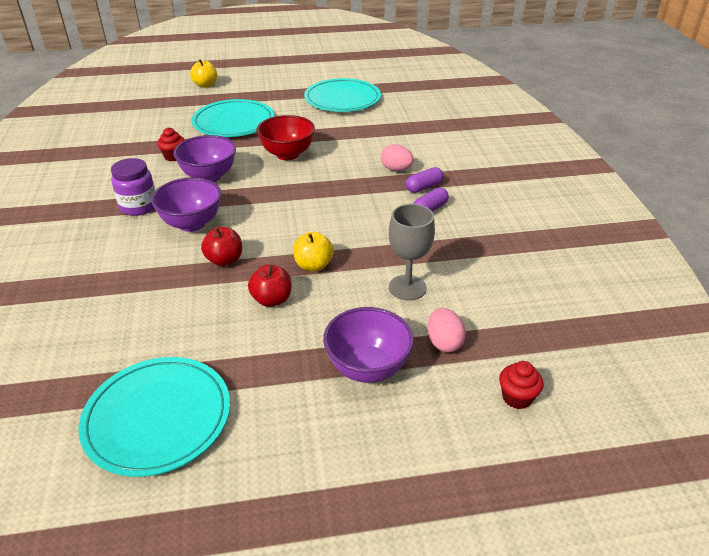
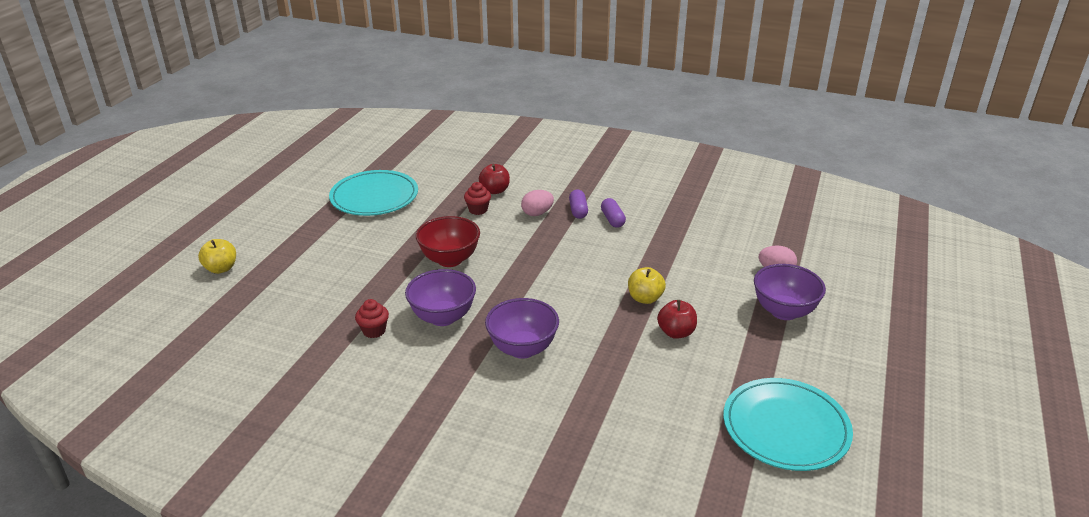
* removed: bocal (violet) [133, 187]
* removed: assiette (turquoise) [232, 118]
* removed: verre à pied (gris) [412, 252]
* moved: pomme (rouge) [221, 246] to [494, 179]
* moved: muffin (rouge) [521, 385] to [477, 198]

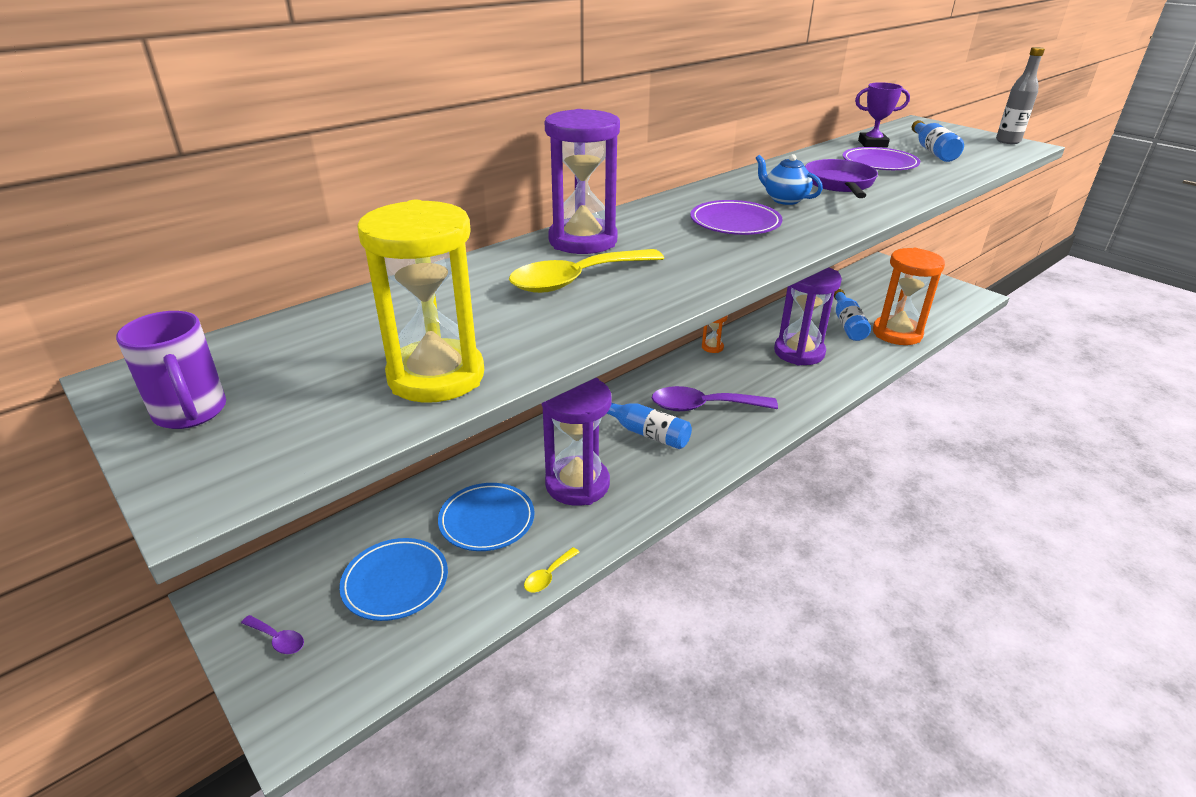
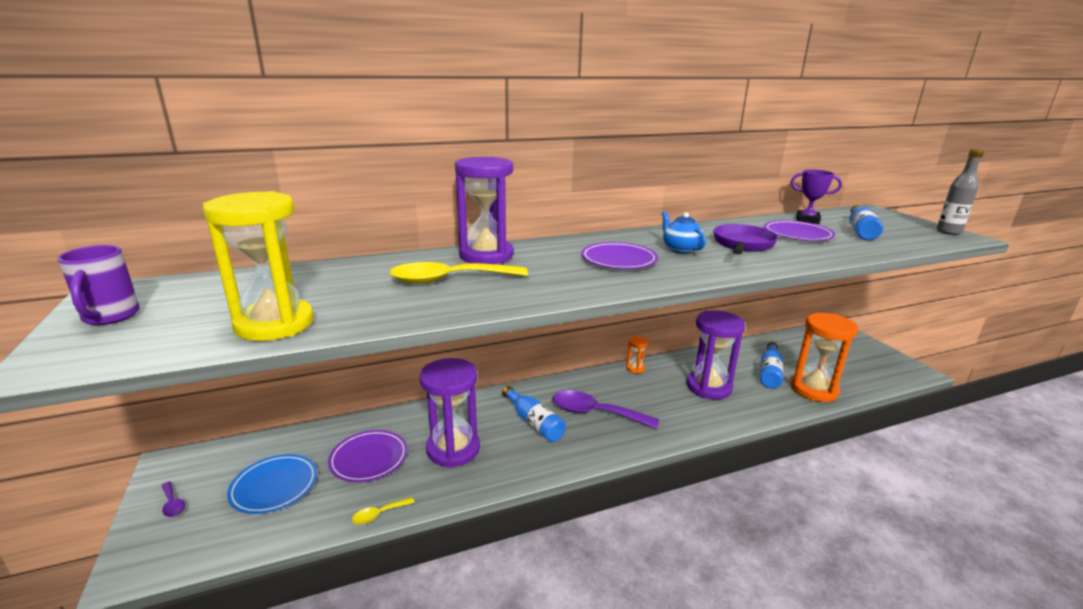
* recoloured: assiette (bleu) [486, 517] to assiette (violet) [368, 456]

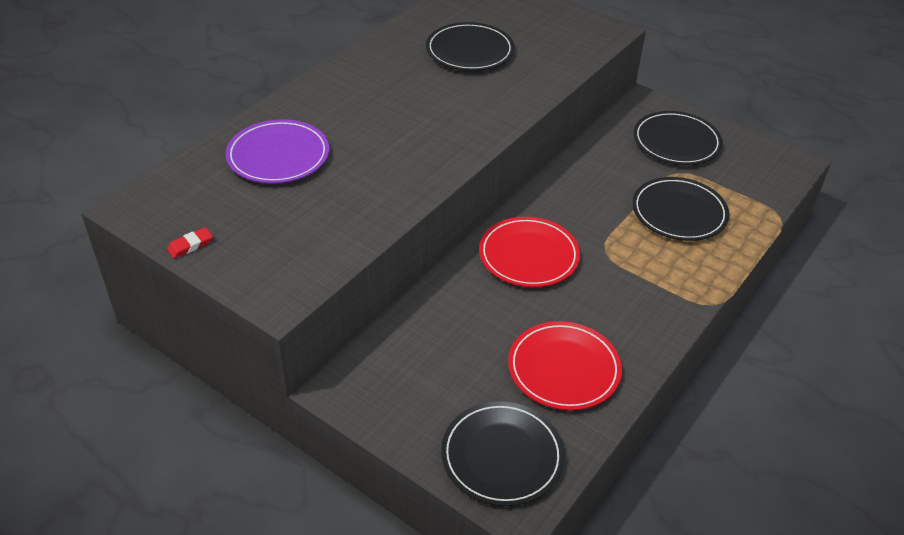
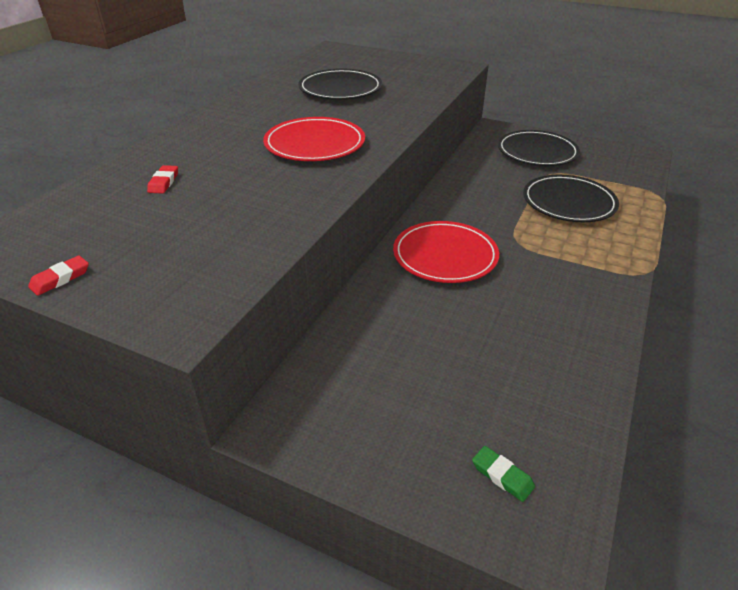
* moved: assiette (rouge) [565, 365] to [314, 139]
* replaced: assiette (violet) [277, 151] to gomme (rouge) [162, 179]
* replaced: assiette (noir) [503, 453] to gomme (vert) [503, 474]

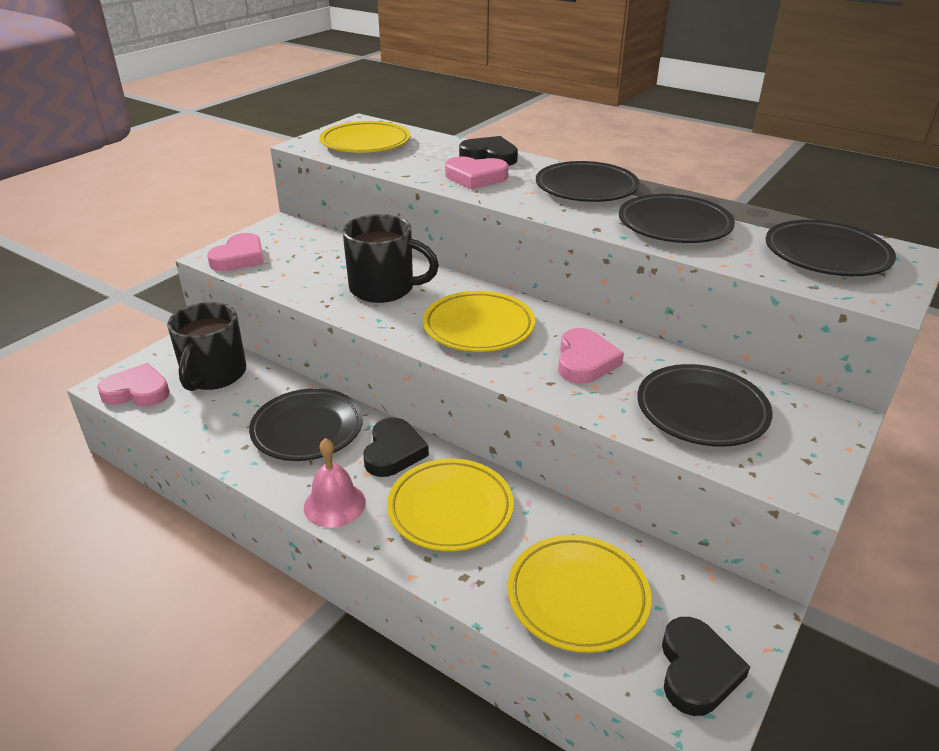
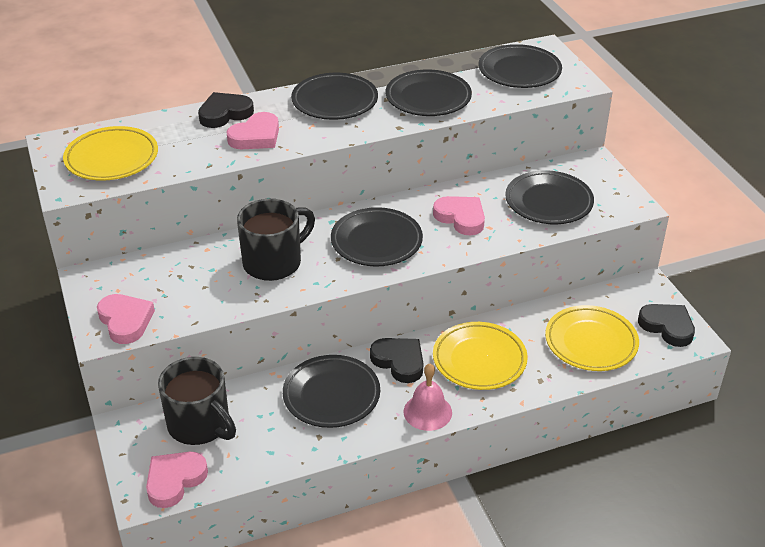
* recoloured: assiette (jaune) [479, 321] to assiette (noir) [377, 236]

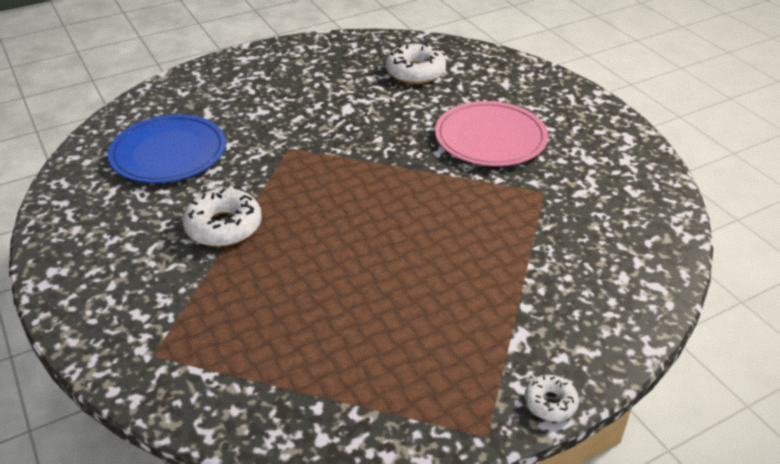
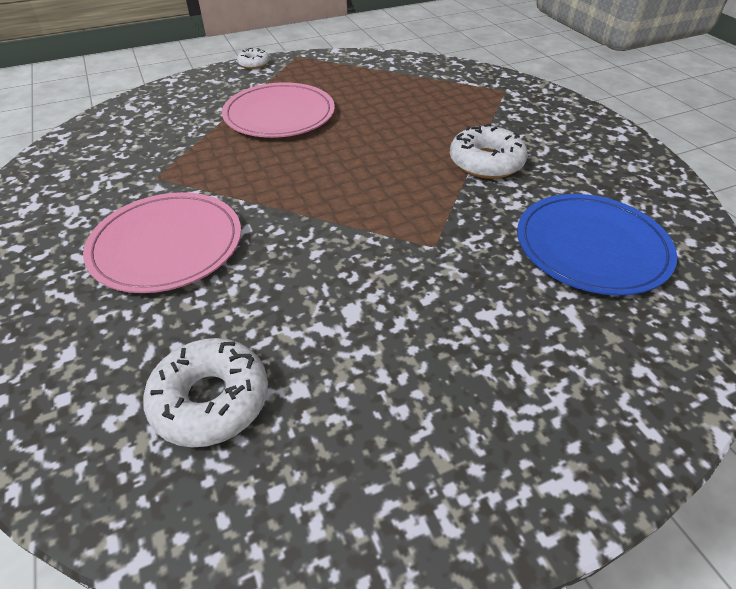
* added: assiette (rose) [278, 110]

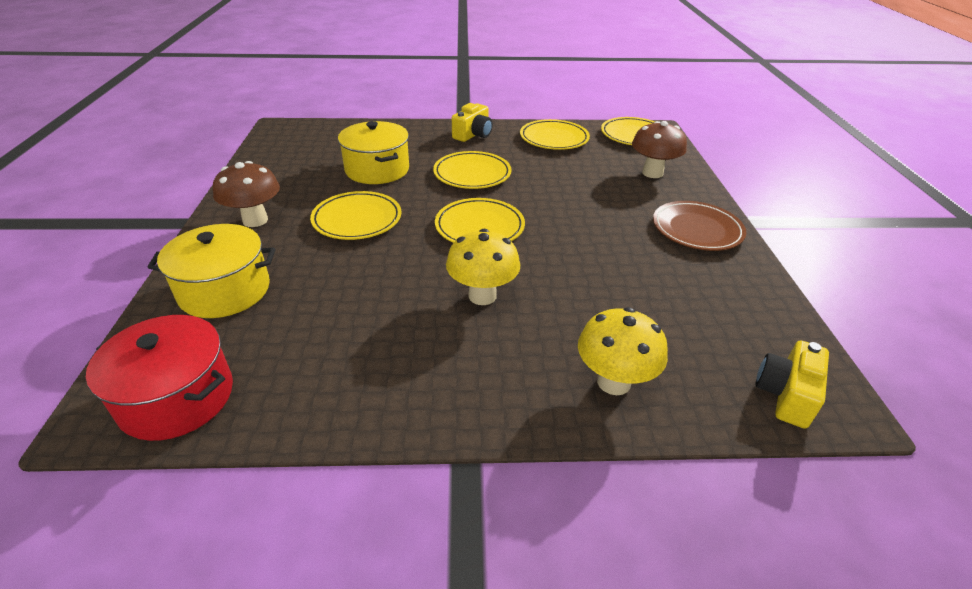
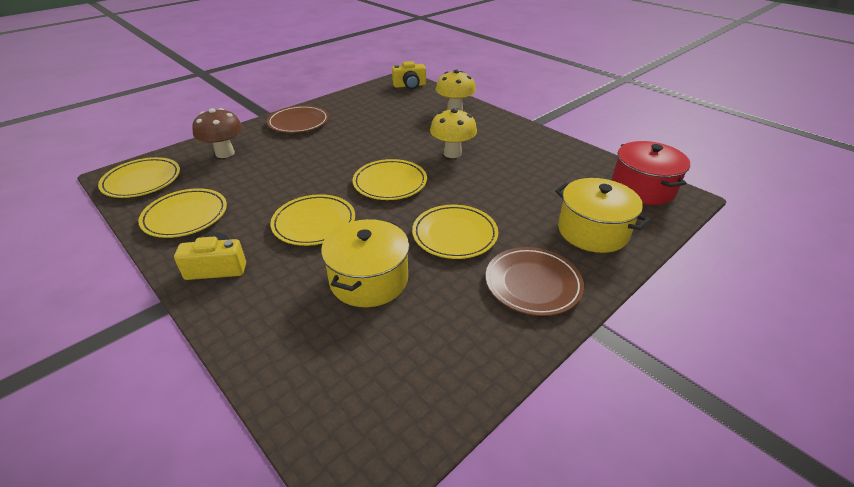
* replaced: champignon (marron) [246, 194] to assiette (marron) [535, 281]

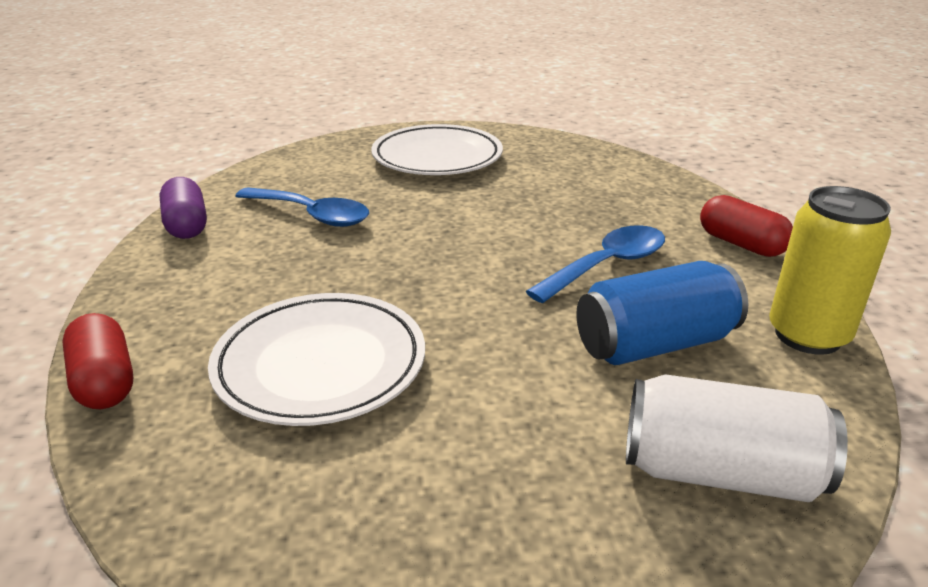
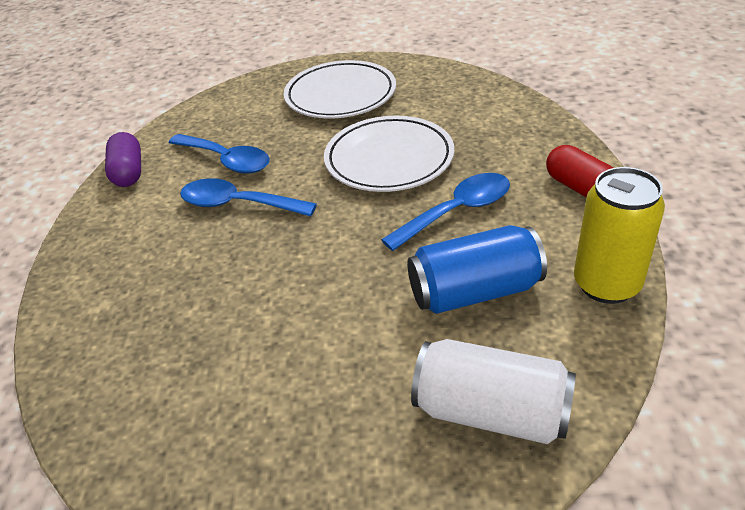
* removed: gélule (rouge) [97, 361]
* added: cuillère (bleu) [248, 197]
* moved: assiette (blanc) [316, 359] to [389, 154]

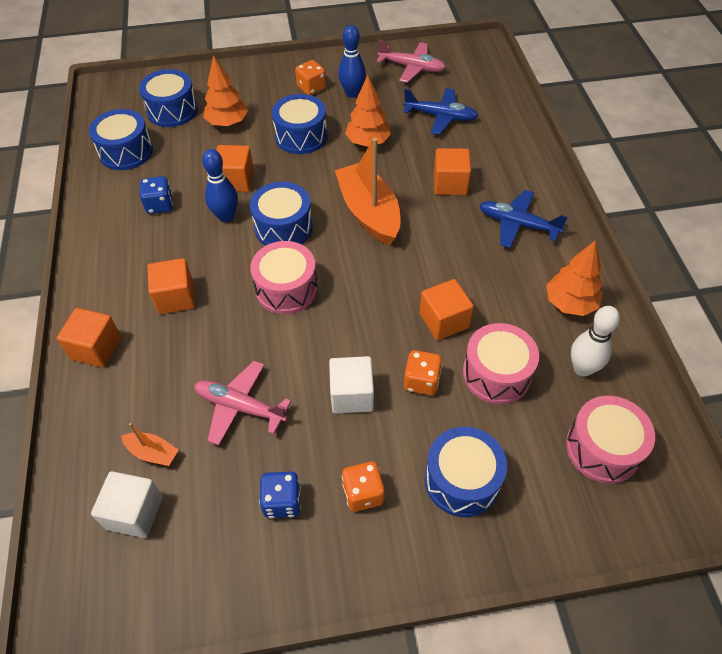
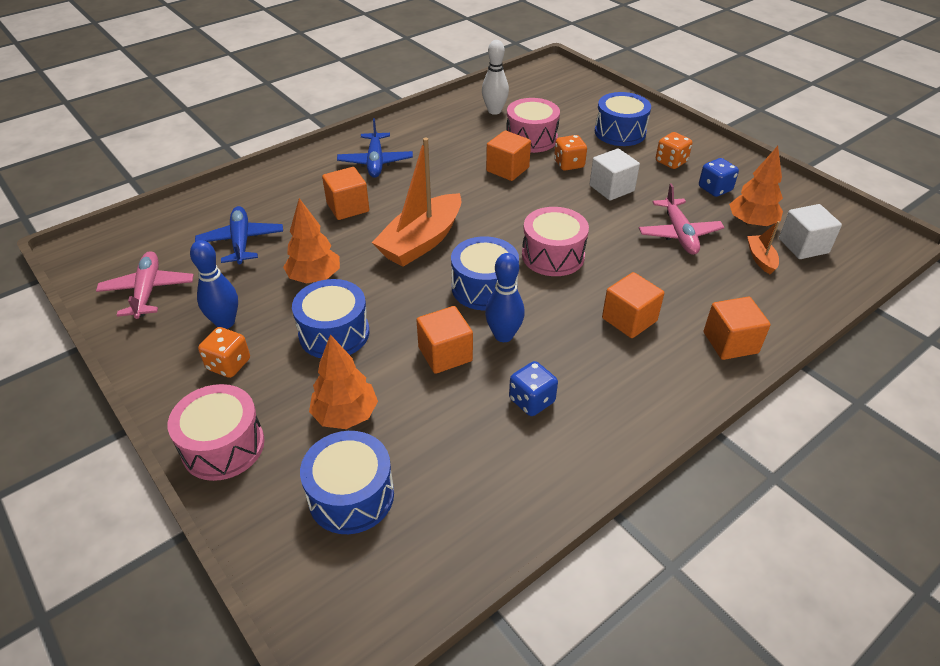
* removed: tambour (bleu) [121, 139]
* moved: arbre (orange) [574, 278] to [756, 186]
* moved: tambour (rose) [610, 439] to [216, 432]

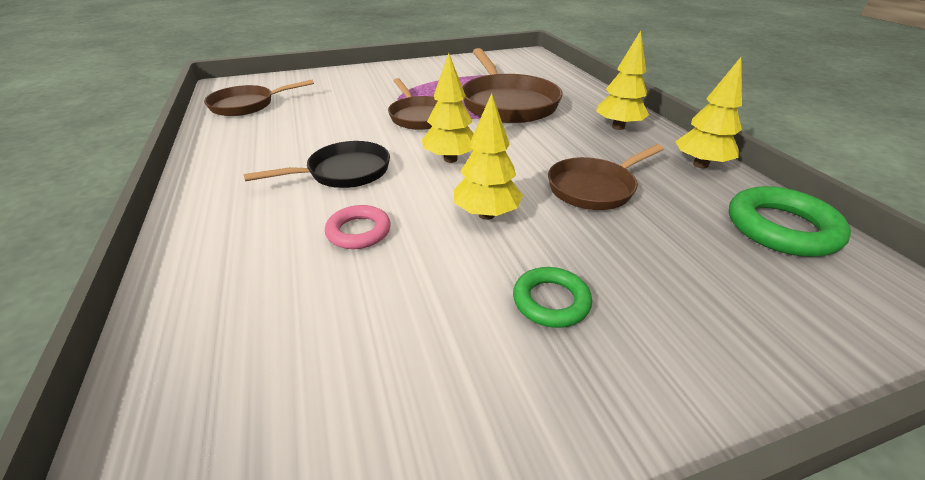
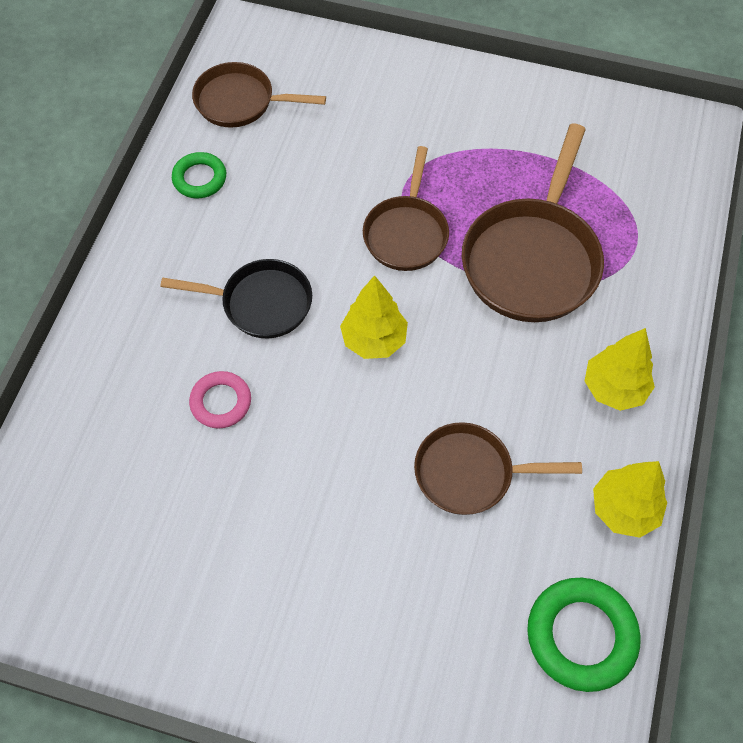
* removed: arbre (jaune) [488, 156]
* moved: anneau (vert) [552, 297] to [199, 175]

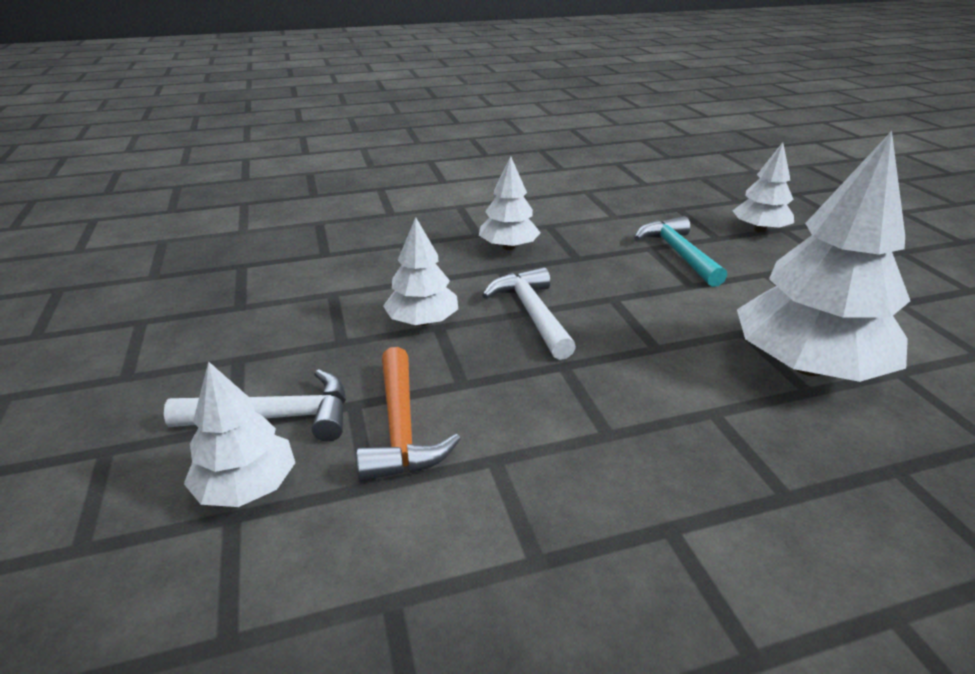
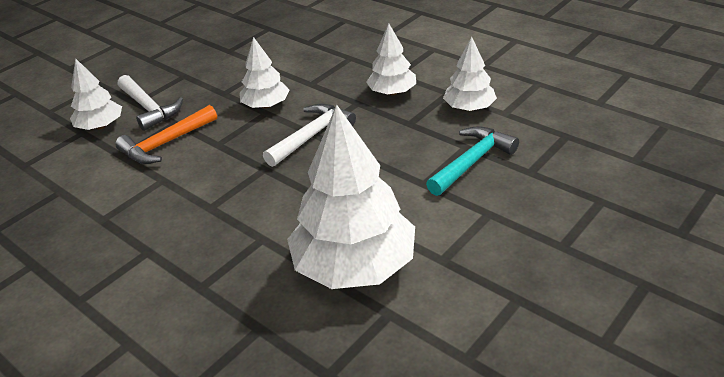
* moved: arbre (blanc) [763, 187] to [470, 73]

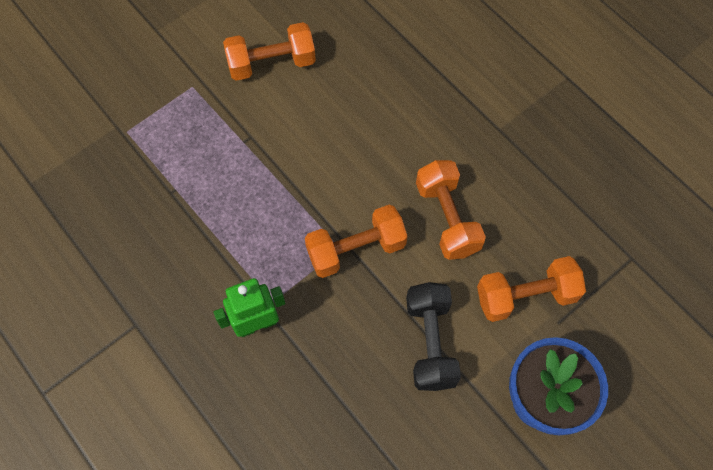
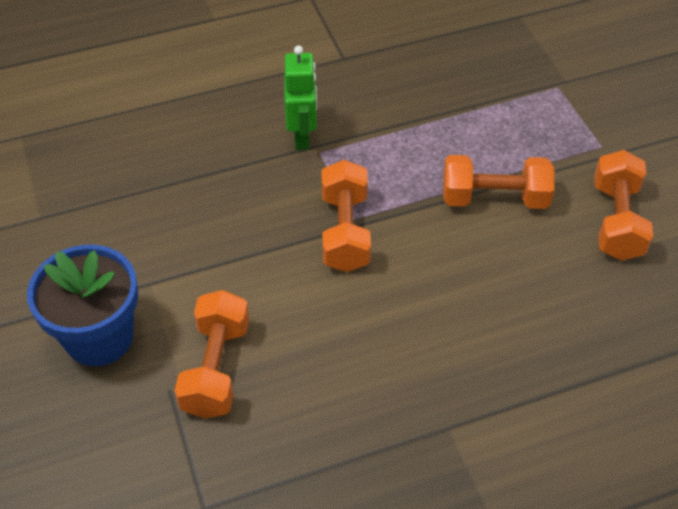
* removed: haltère (noir) [433, 336]
* moved: haltère (orange) [451, 210] to [499, 182]

